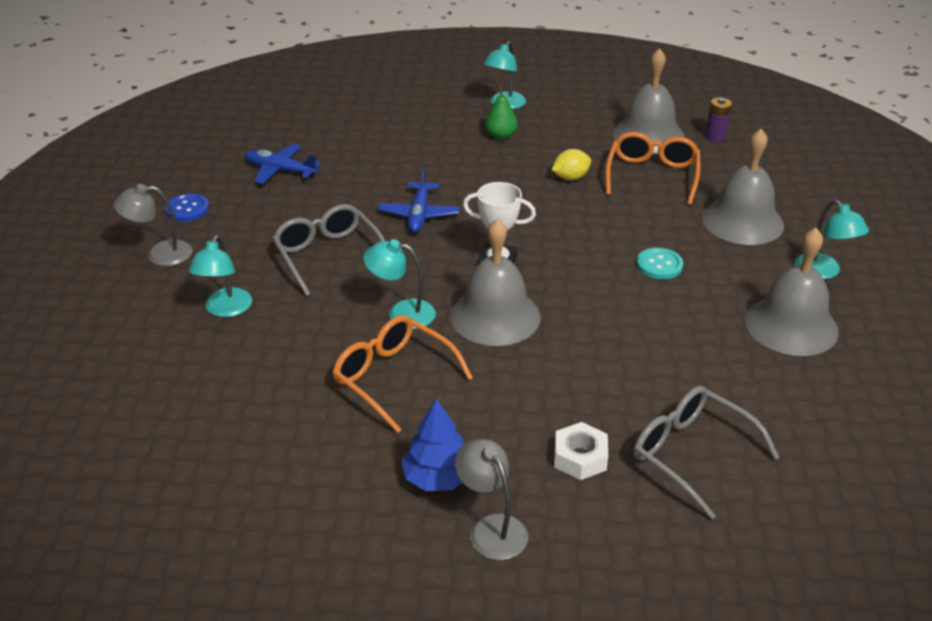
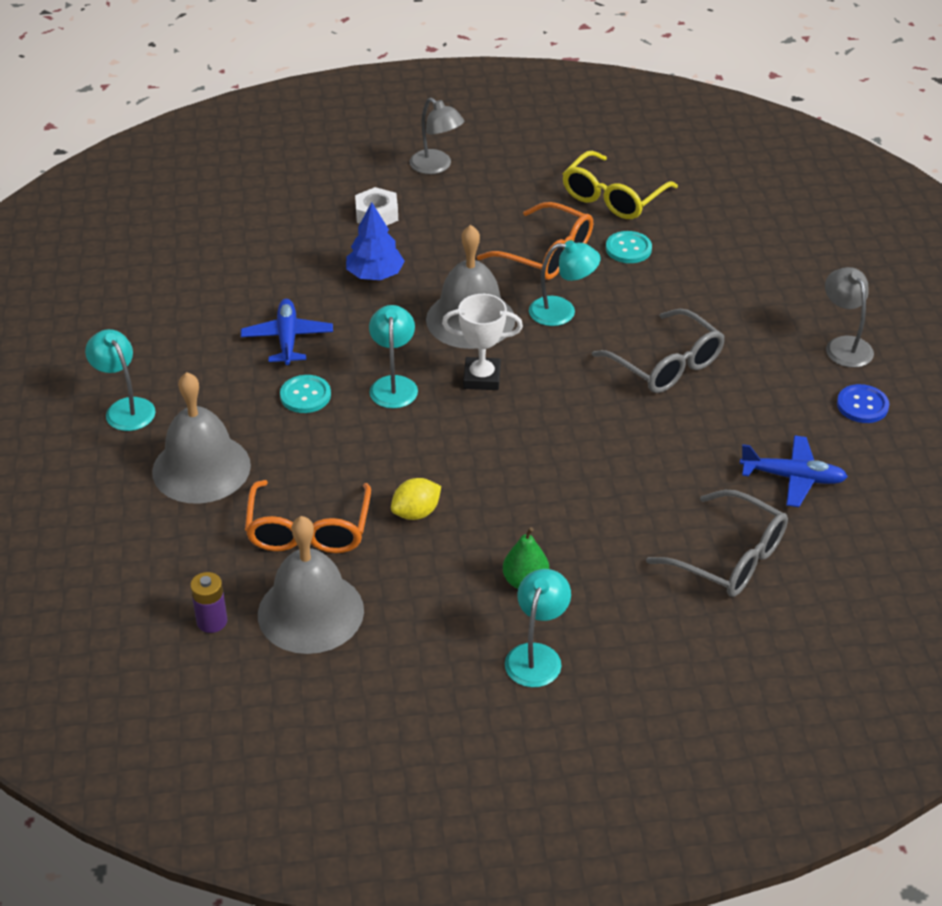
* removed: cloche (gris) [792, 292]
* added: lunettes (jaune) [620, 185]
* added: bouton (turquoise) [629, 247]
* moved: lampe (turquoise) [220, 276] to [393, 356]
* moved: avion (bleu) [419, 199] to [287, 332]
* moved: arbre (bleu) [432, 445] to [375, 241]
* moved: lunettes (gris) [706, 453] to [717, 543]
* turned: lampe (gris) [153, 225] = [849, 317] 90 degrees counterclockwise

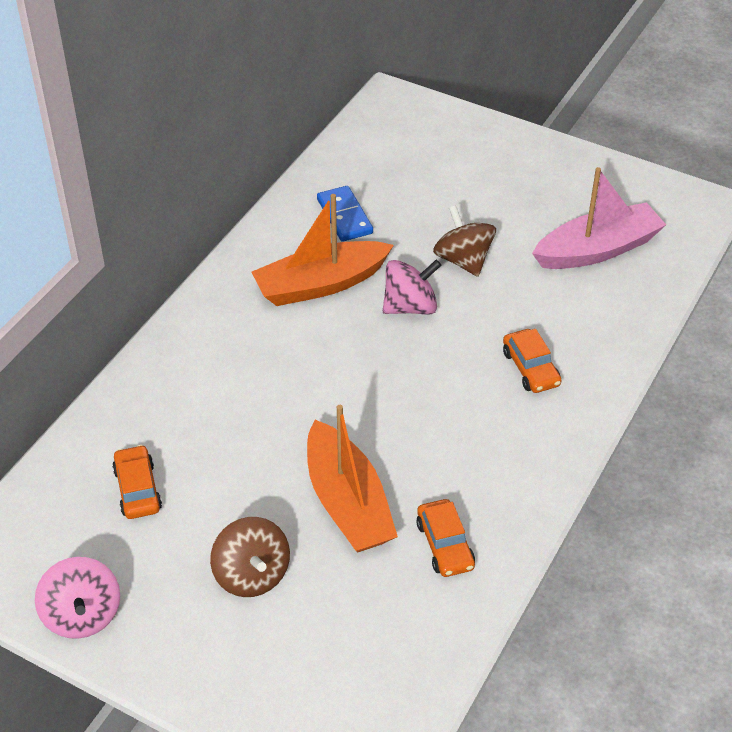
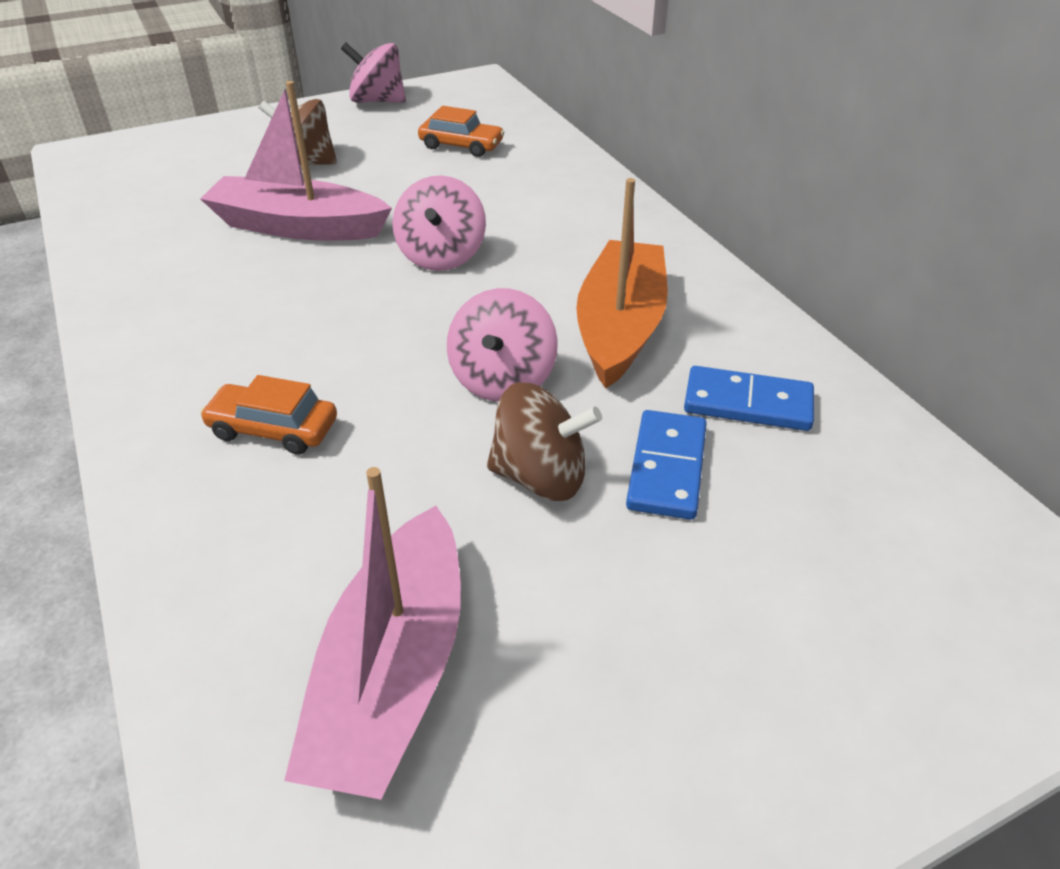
* removed: voiture (orange) [445, 538]
* added: toupie (rose) [439, 223]
* added: domino (bleu) [666, 465]
* recoloured: bateau (orange) [352, 478] to bateau (rose) [296, 161]

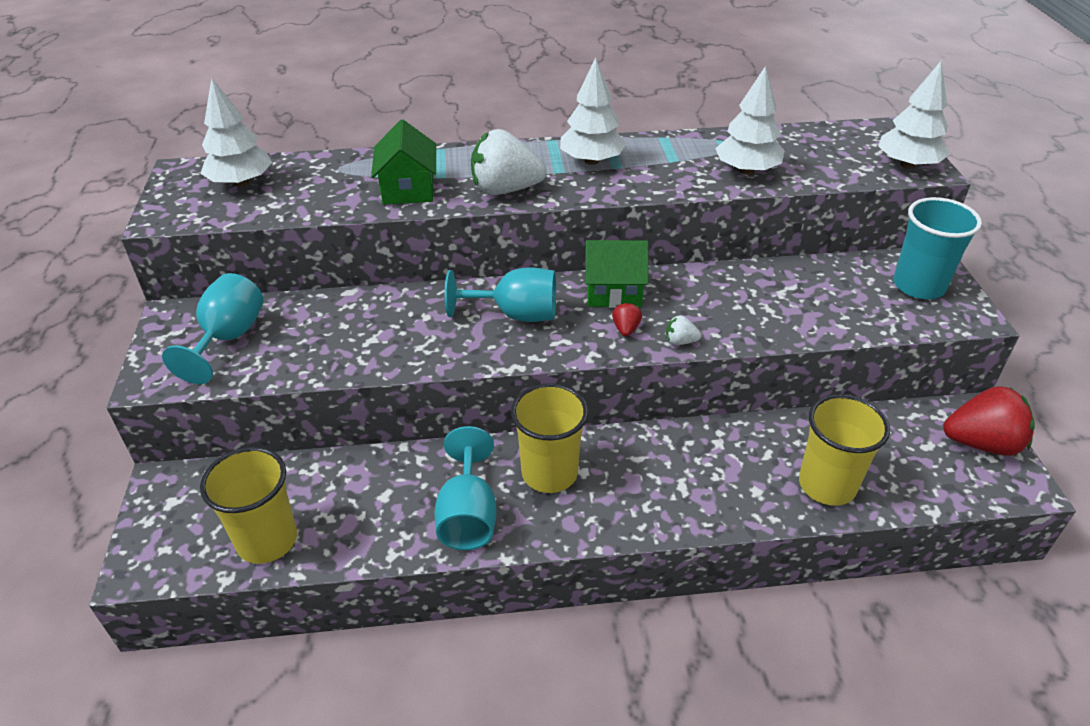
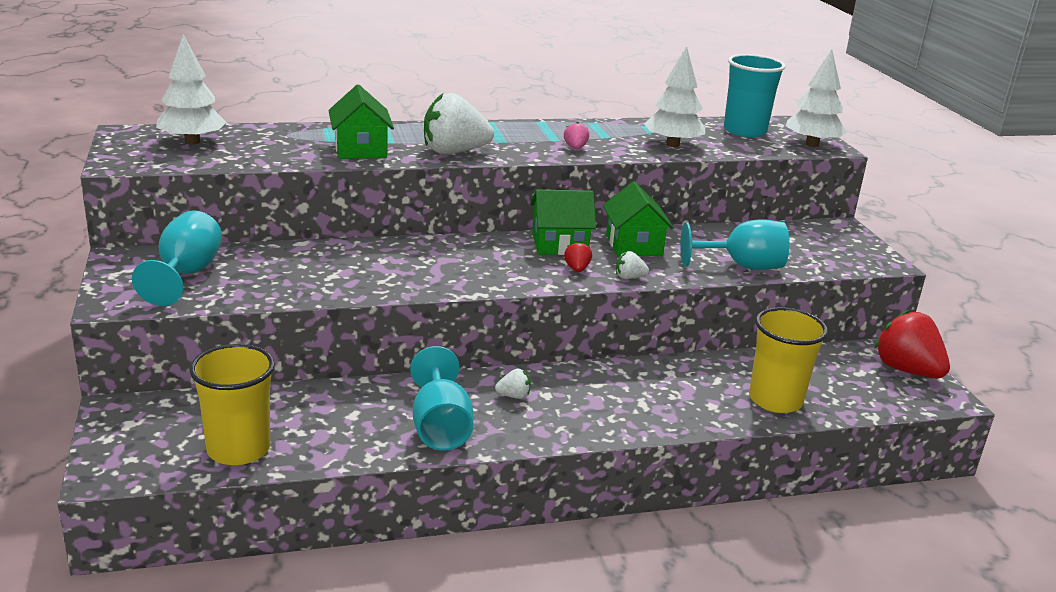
* removed: arbre (blanc) [593, 111]
* added: fraise (rose) [576, 135]
* added: maison (vert) [638, 218]
* moved: verre à pied (turquoise) [500, 294] to [734, 244]
* moved: gobelet (turquoise) [937, 248] to [755, 95]
* replaced: gobelet (jaune) [549, 438] to fraise (blanc) [513, 384]
* turned: fraise (rouge) [989, 421] = [912, 344] 120 degrees counterclockwise

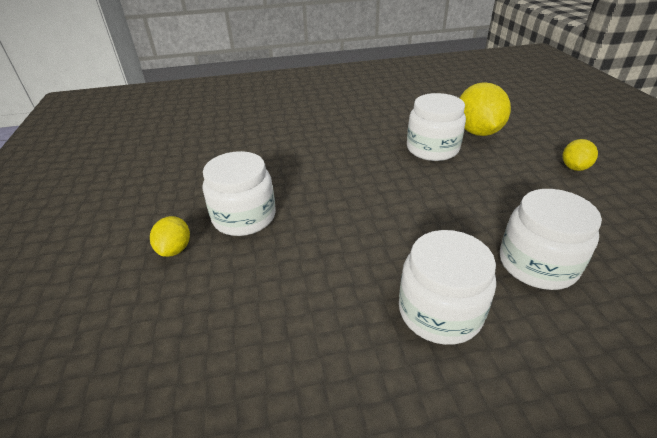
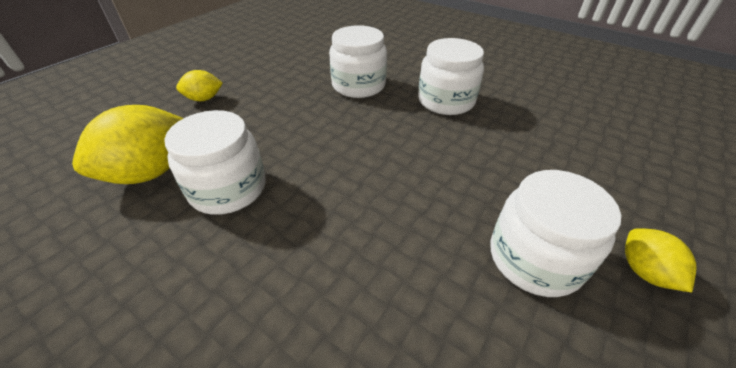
* turned: citron (jaune) [170, 236] = [661, 260] 60 degrees counterclockwise

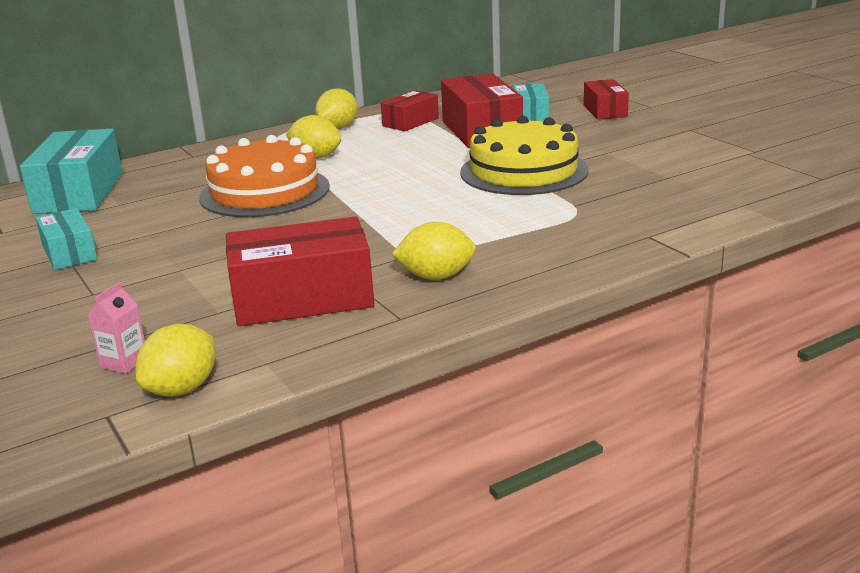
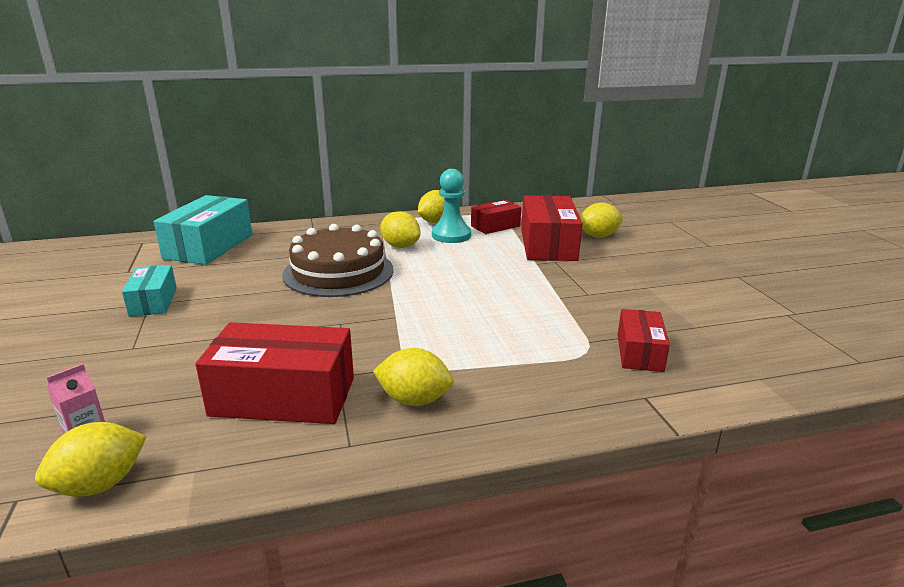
* removed: gâteau (jaune) [524, 155]
* added: pion (turquoise) [451, 206]
* moved: boîte (rouge) [606, 99] to [644, 340]
* replaced: boîte (turquoise) [531, 102] to citron (jaune) [601, 220]
* recoloured: gâteau (orange) [264, 176] to gâteau (marron) [338, 260]

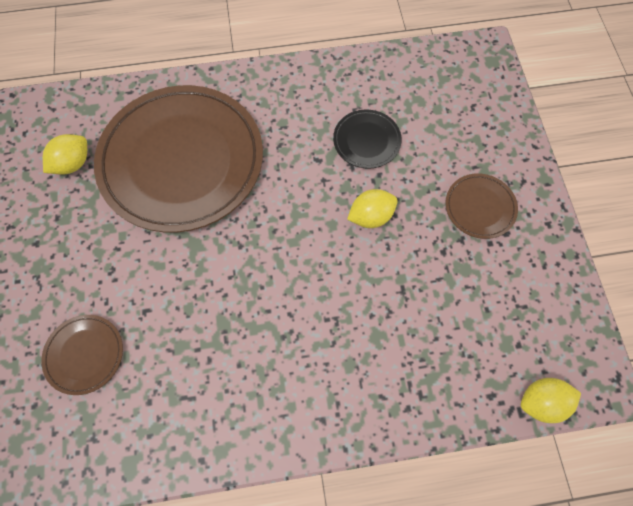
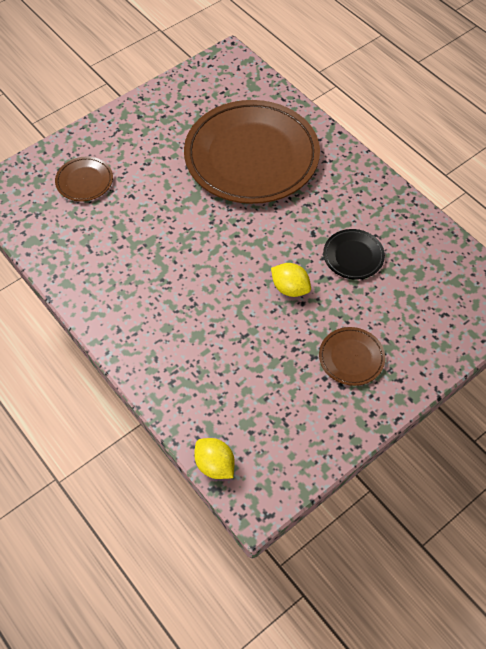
* removed: citron (jaune) [65, 154]

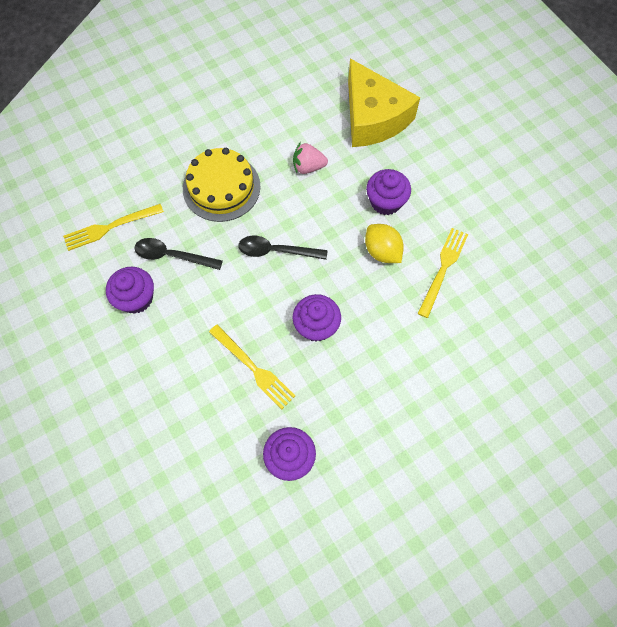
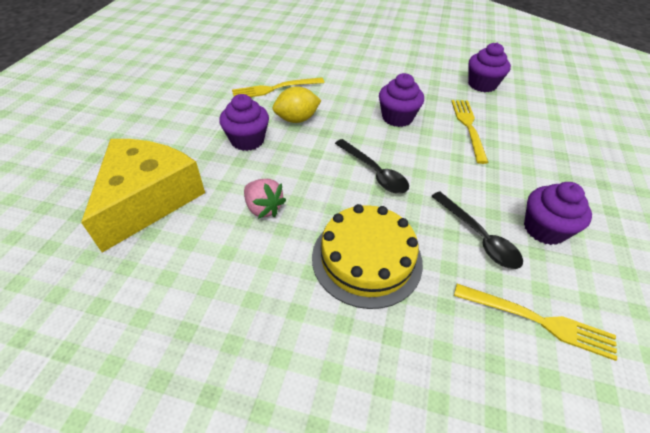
* turned: citron (jaune) [384, 243] = [297, 104] 60 degrees clockwise

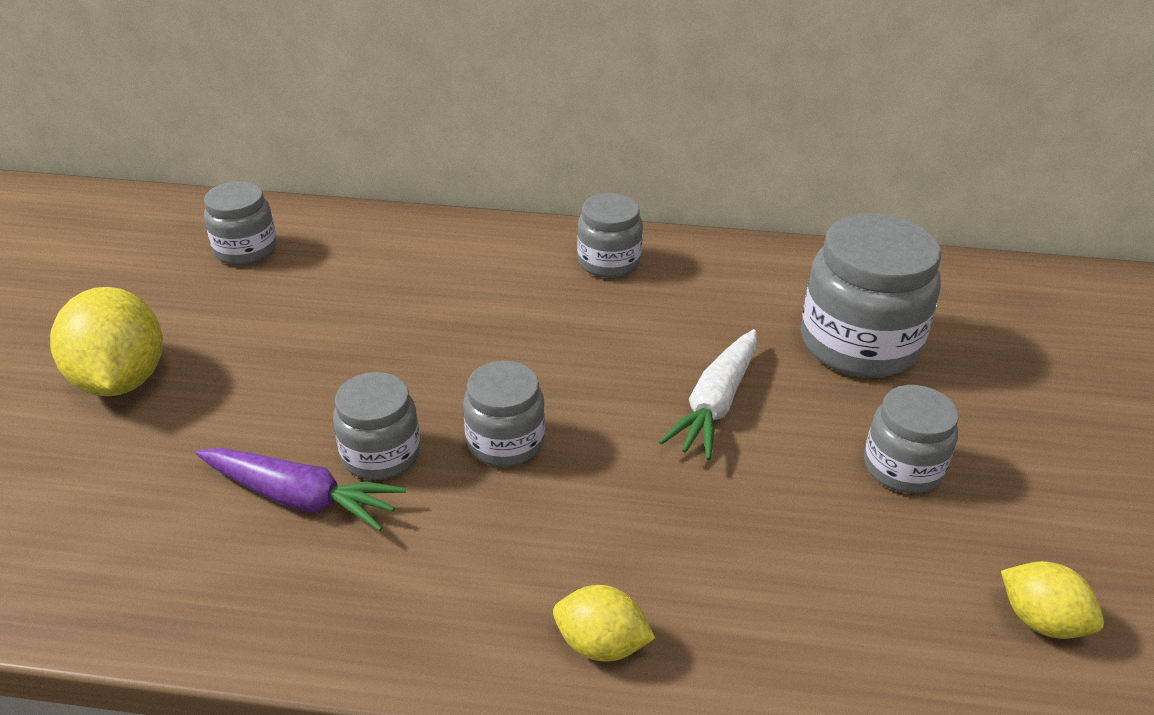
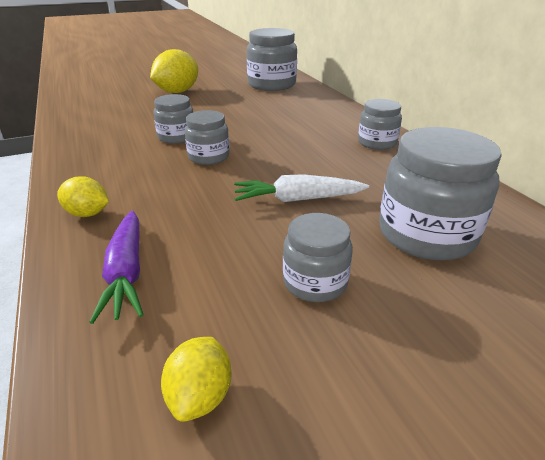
* moved: carotte (violet) [301, 489] to [116, 267]
* turned: citron (jaune) [604, 623] = [83, 196] 60 degrees counterclockwise
* resized: bocal (gris) [240, 223] = [272, 59] x1.72

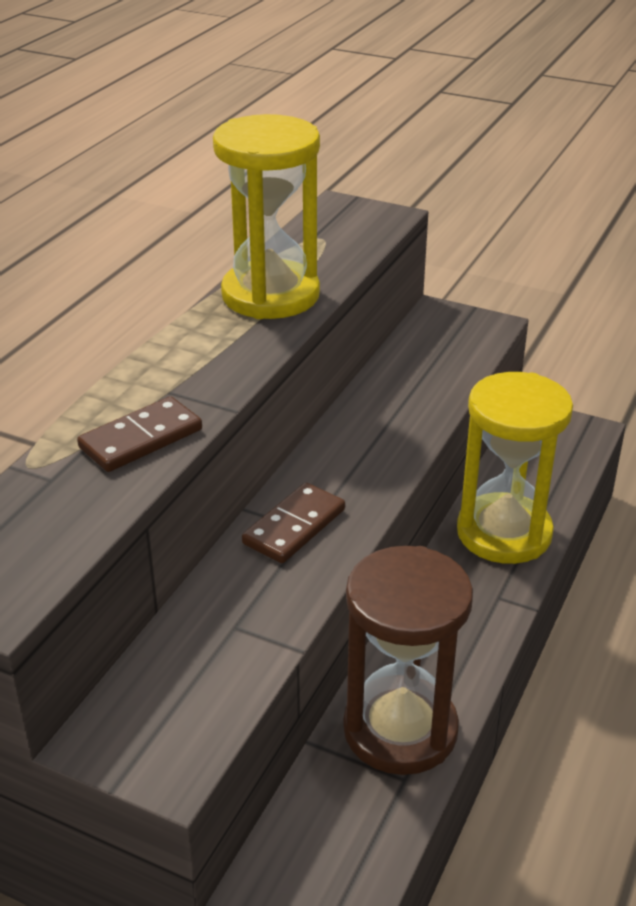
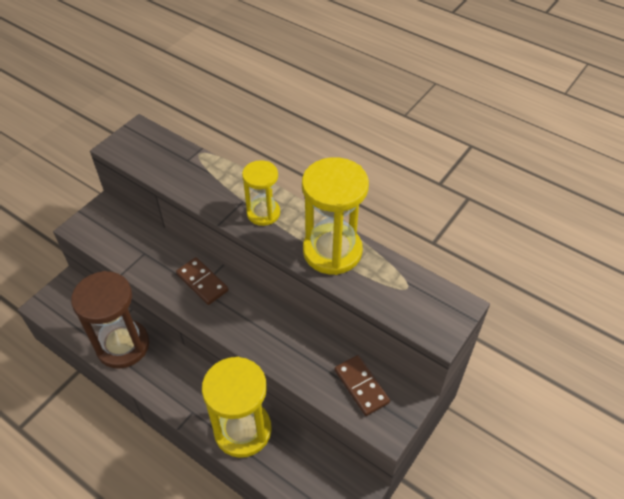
* added: sablier (jaune) [261, 193]
* moved: domino (marron) [139, 434] to [362, 385]

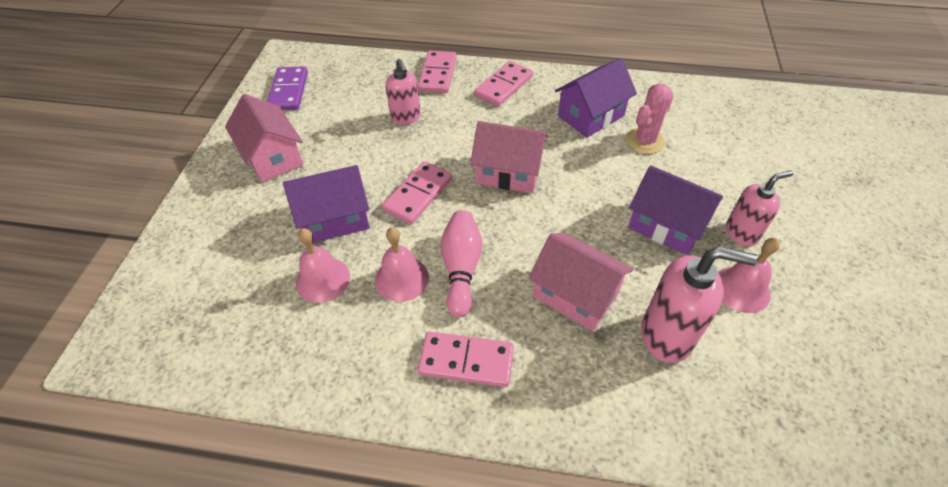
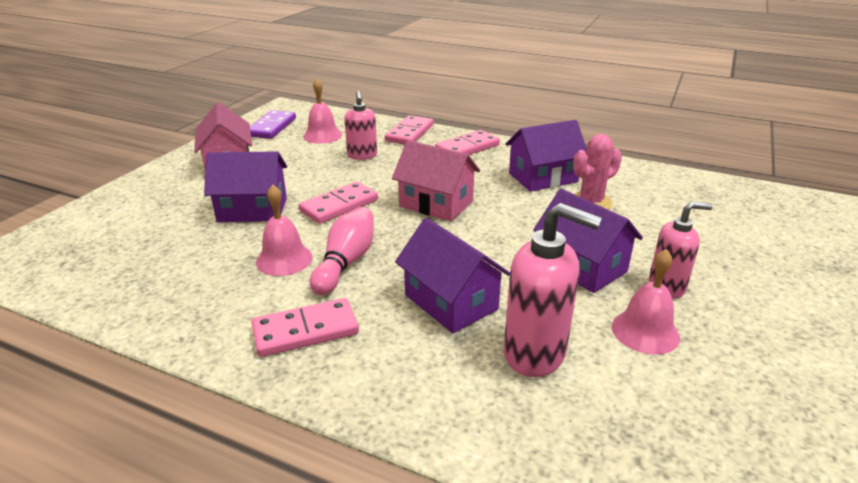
* moved: cloche (rose) [323, 265] to [322, 111]
* recoloured: maison (rose) [580, 282] to maison (violet) [452, 275]
* turned: domino (rose) [466, 359] = [305, 327] 45 degrees counterclockwise

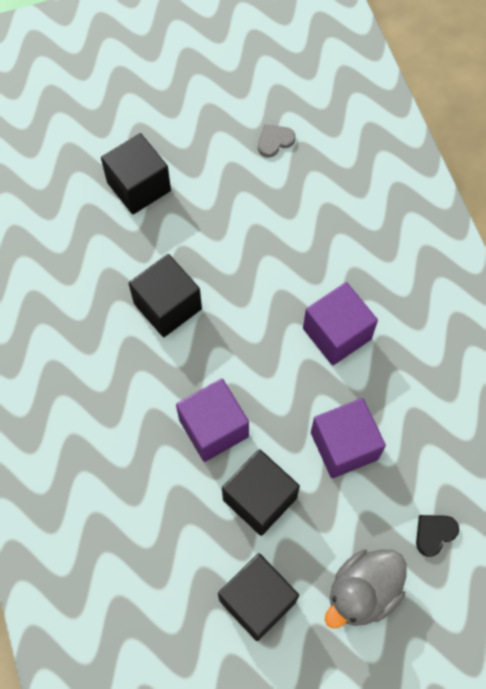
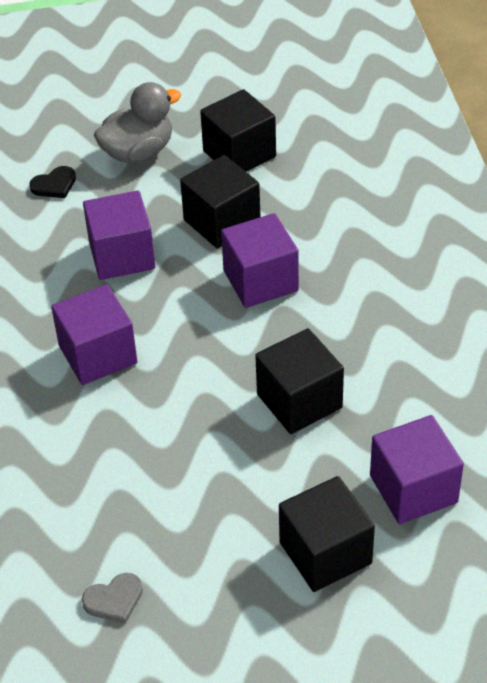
* added: cube (violet) [417, 469]

